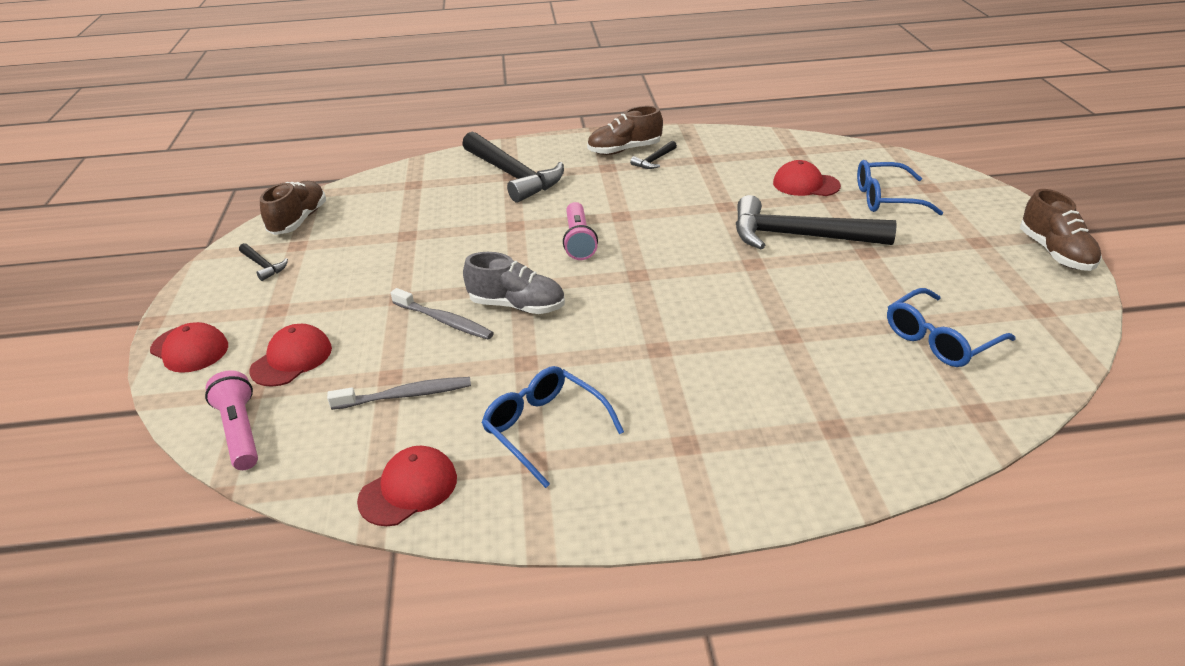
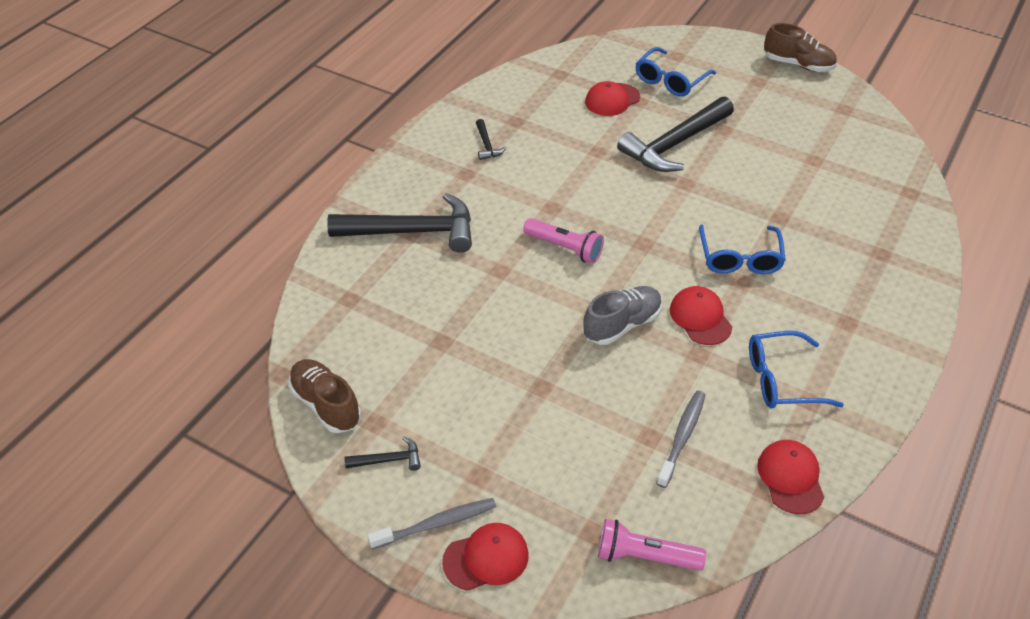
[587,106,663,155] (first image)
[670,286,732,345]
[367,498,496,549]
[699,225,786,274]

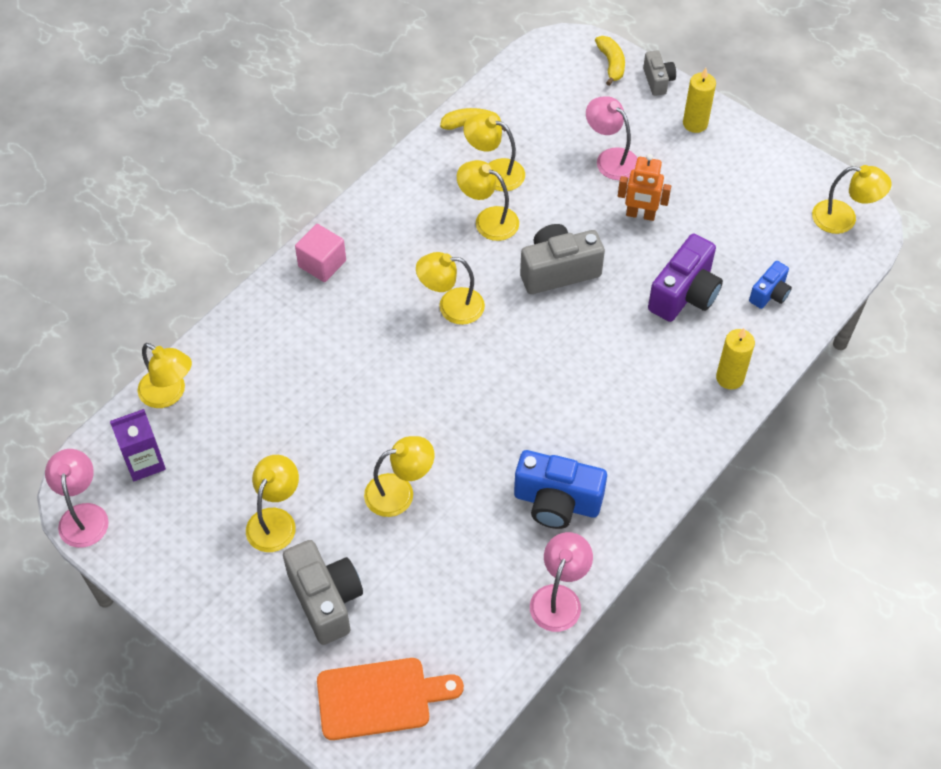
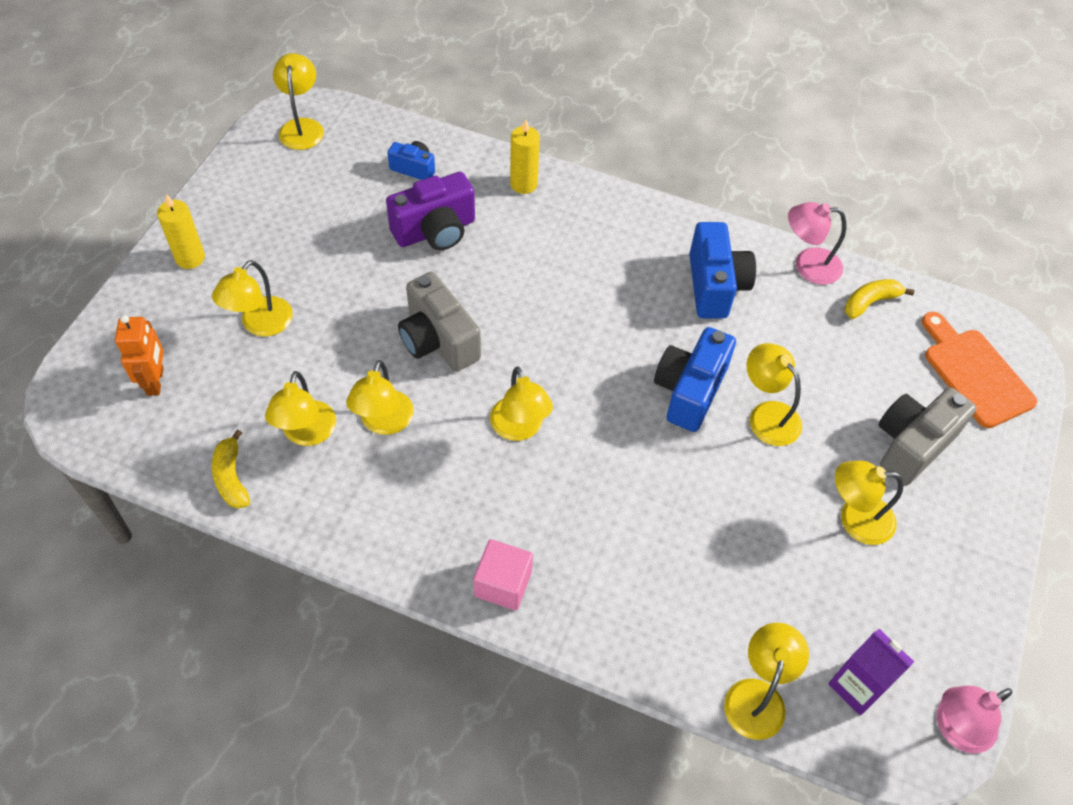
[643,51,676,96] (first image)
[654,327,736,432]
[845,279,914,319]
[115,315,164,396]
[212,260,293,337]
[386,172,475,250]

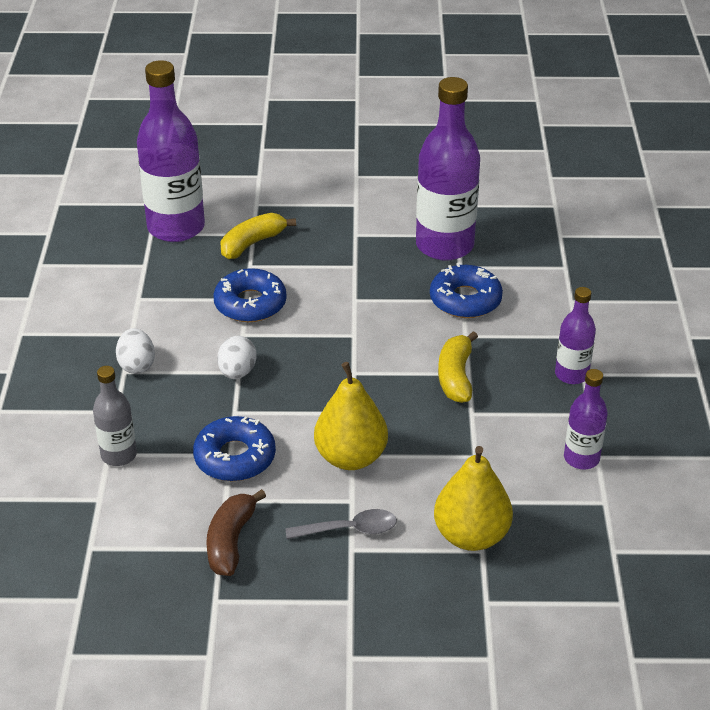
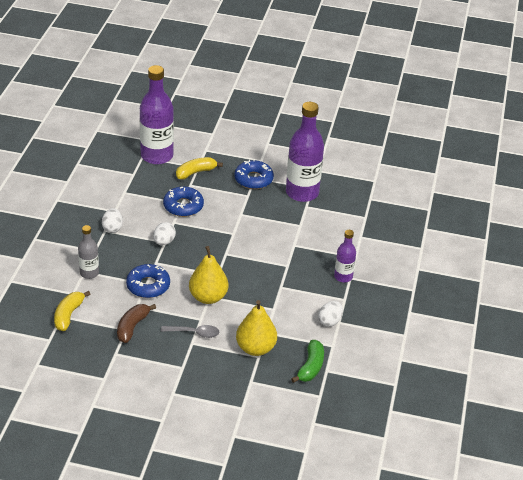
[291,340,324,383]
[234,159,274,189]
[54,291,91,331]
[318,301,343,327]

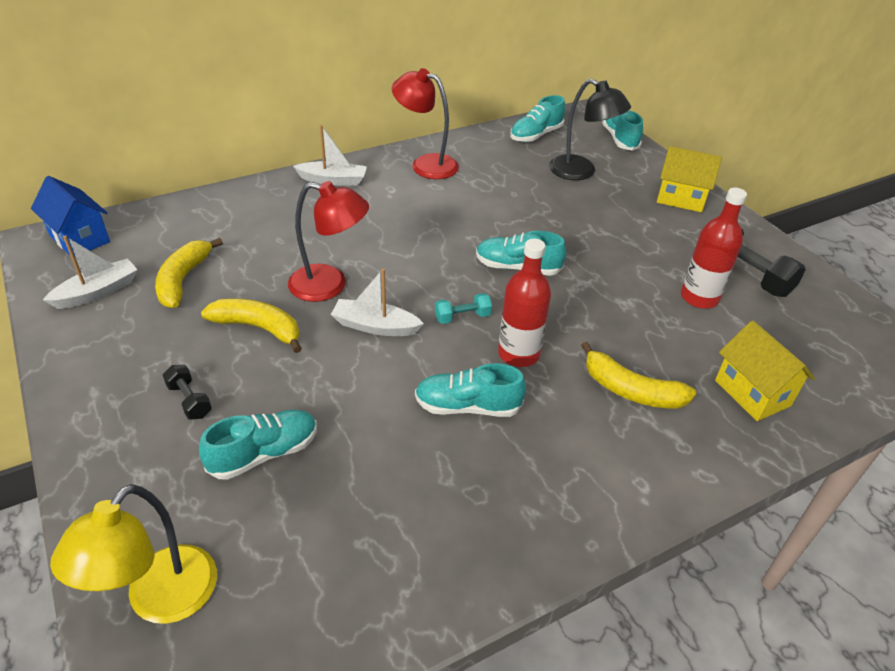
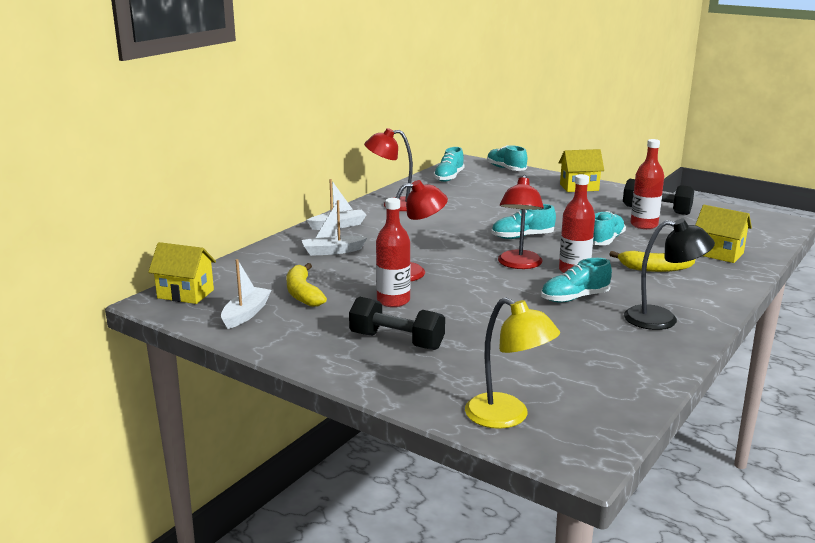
[593,211,626,245]
[302,200,367,256]
[624,219,715,330]
[376,198,410,307]
[498,175,544,269]
[148,242,216,304]
[465,297,560,429]
[349,296,445,350]

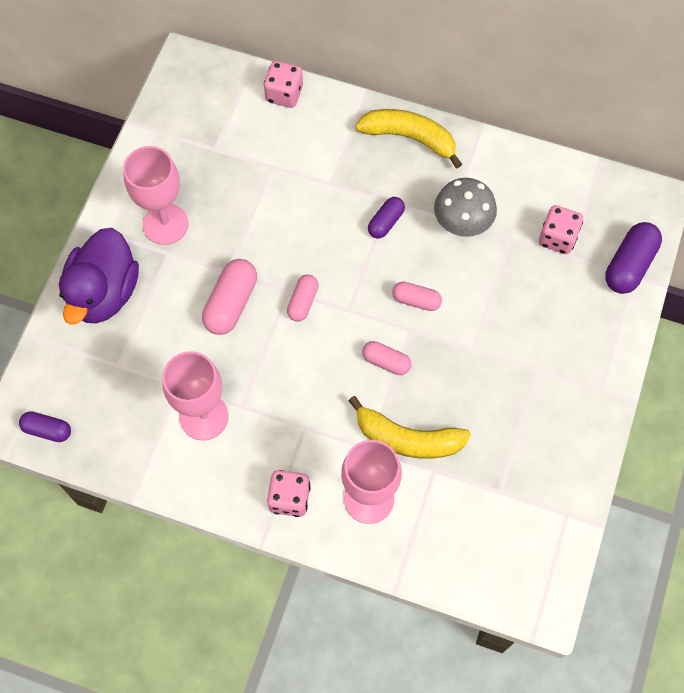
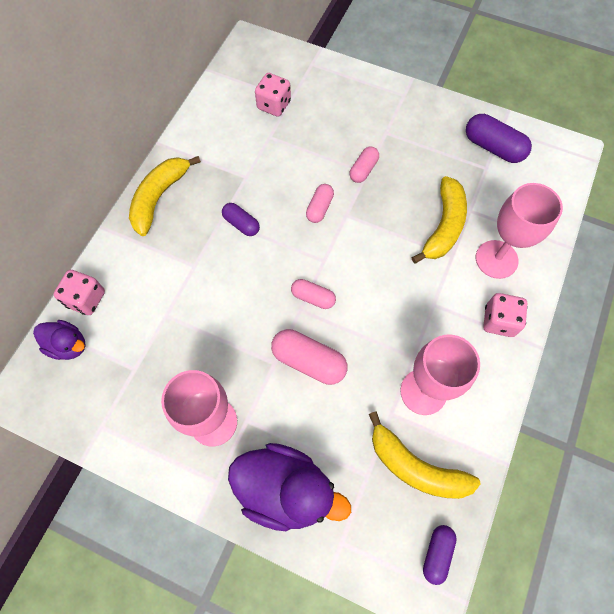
[434,178,497,237] (first image)
[33,320,85,360]
[369,411,480,499]
[350,147,379,183]
[466,114,532,163]

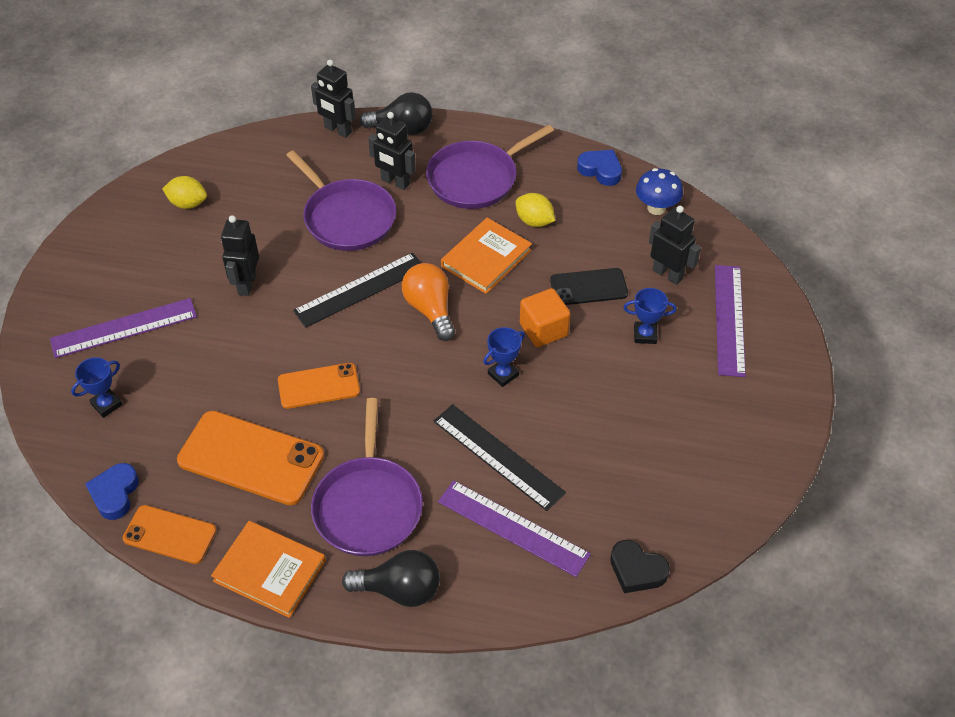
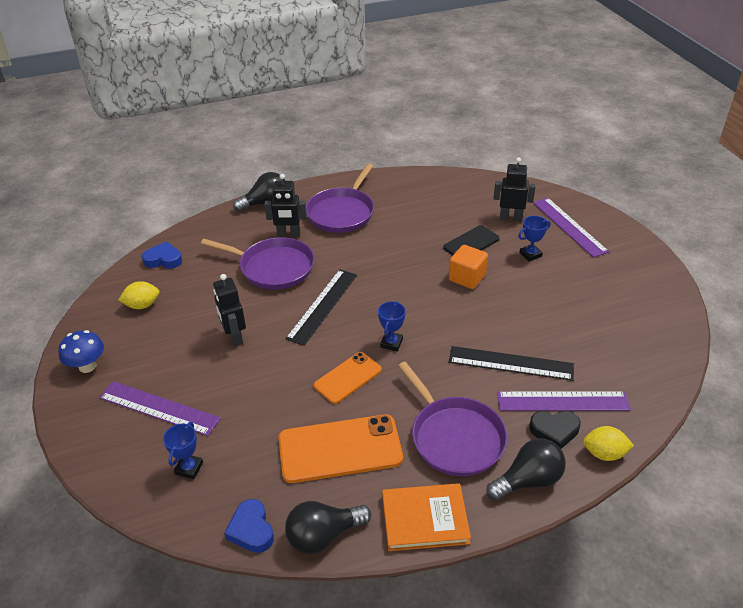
[311,60,356,138] (first image)
[402,263,455,341] (first image)
[441,218,532,294] (first image)
[378,301,406,351]
[583,426,634,461]
[142,242,182,269]
[529,411,581,449]
[58,330,104,373]
[285,501,371,554]
[99,381,220,436]

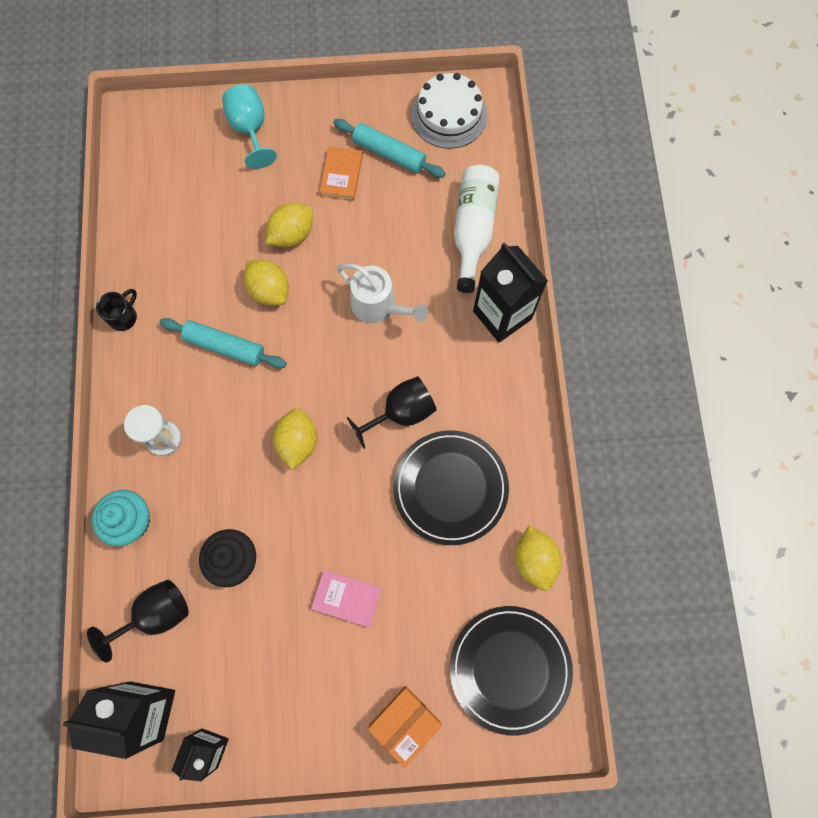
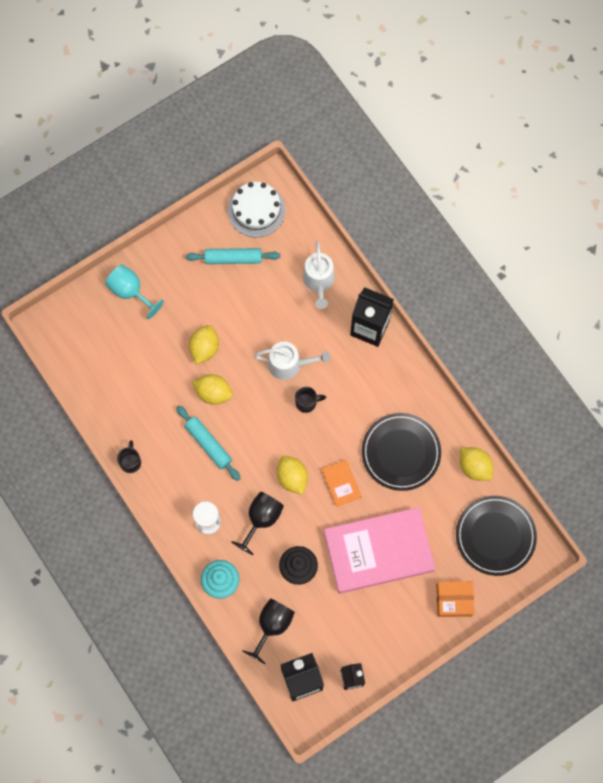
[295,387,326,413]
[322,460,361,507]
[231,492,284,555]
[303,241,335,309]
[176,405,241,481]
[436,581,474,617]
[324,507,435,594]

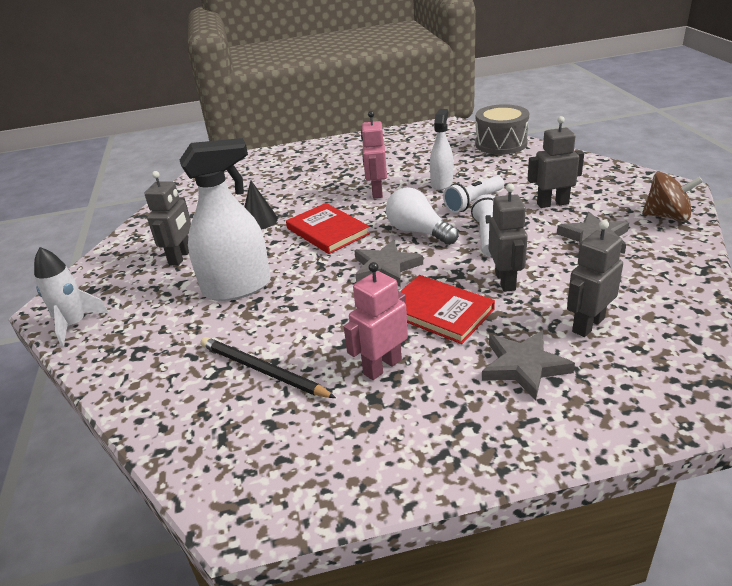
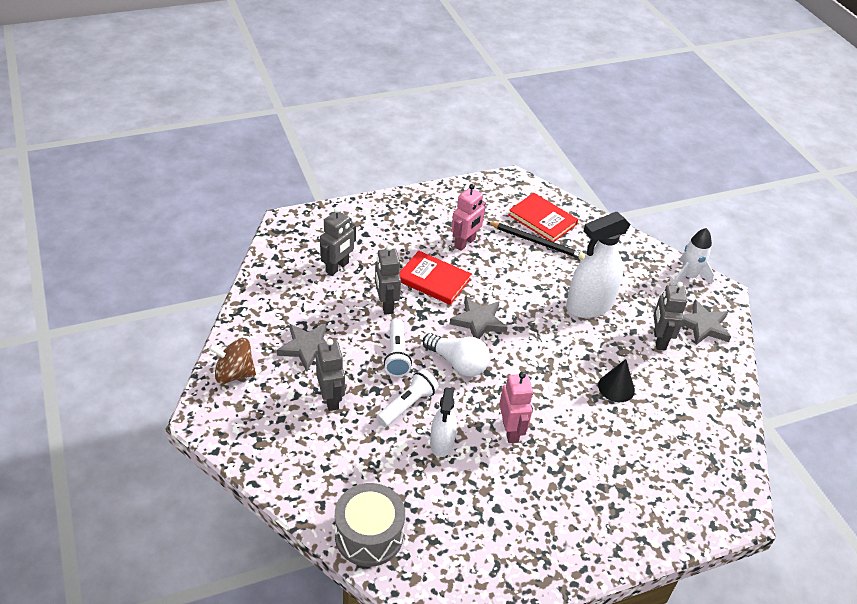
[508,193,578,242]
[682,300,731,345]
[316,339,345,411]

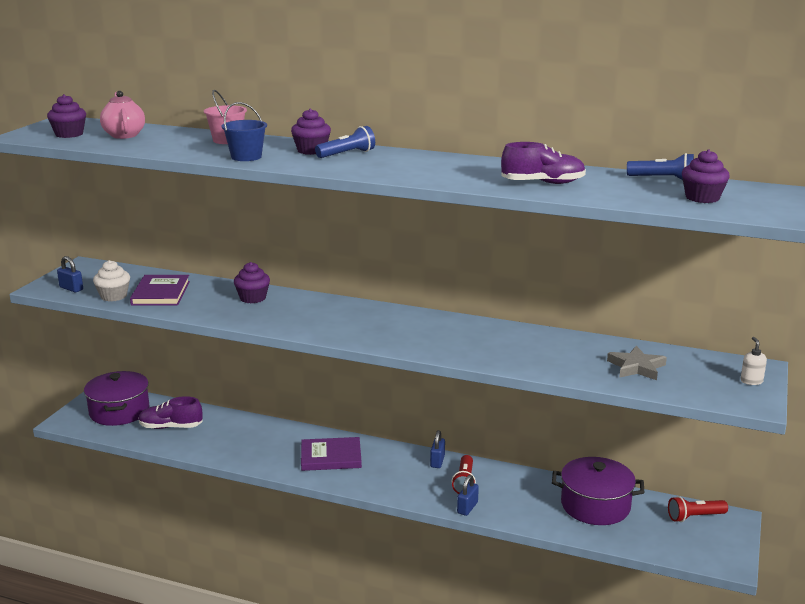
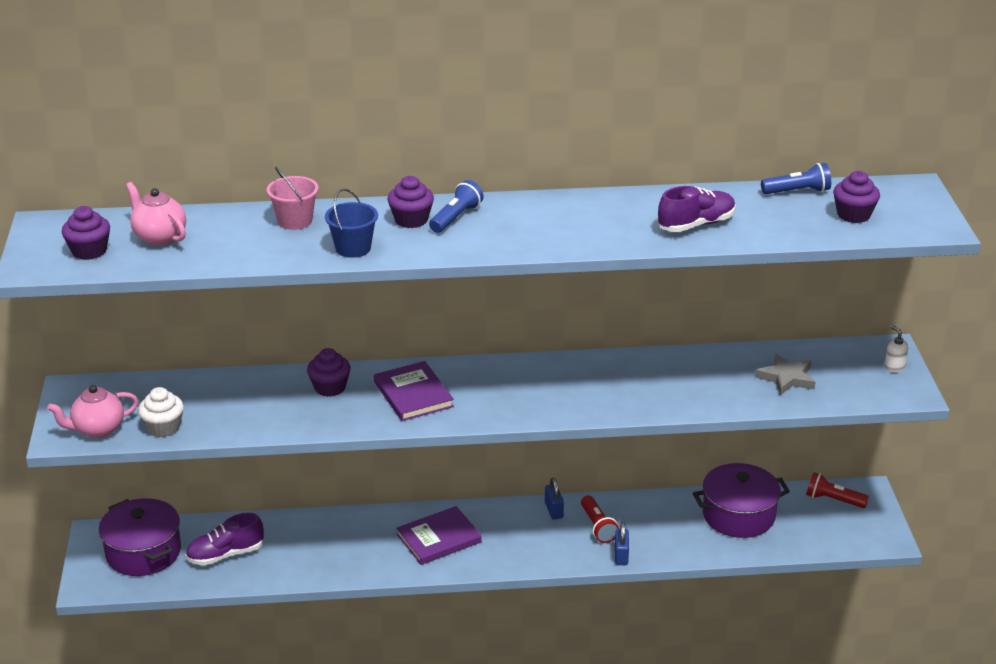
[374,361,454,421]
[47,385,139,438]
[806,472,869,508]

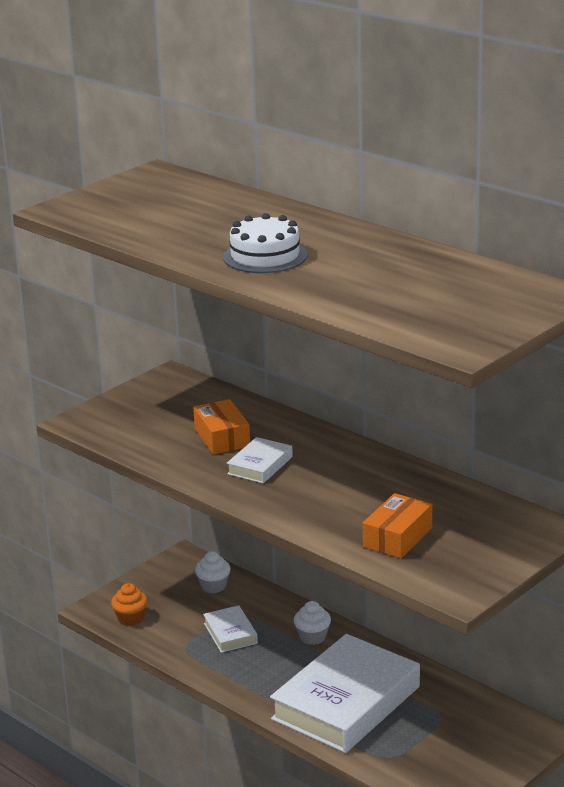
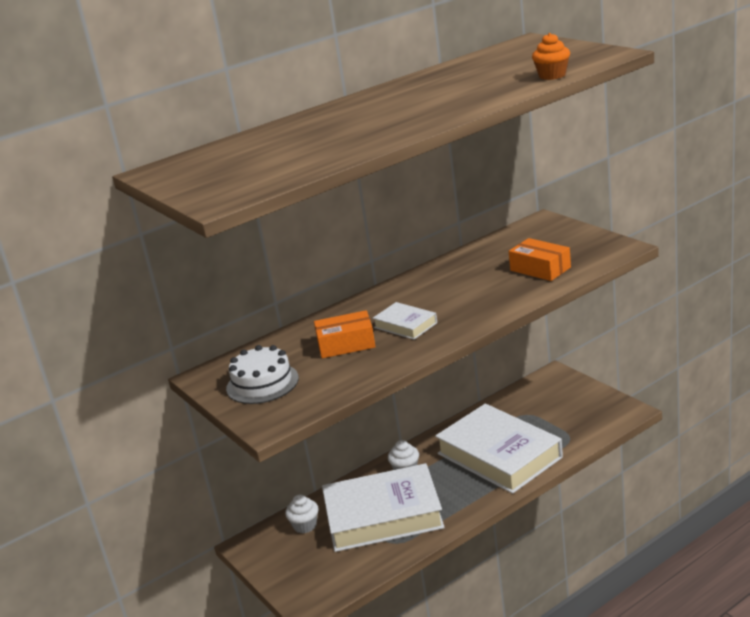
[532,33,570,80]
[226,345,299,404]
[322,463,445,552]

